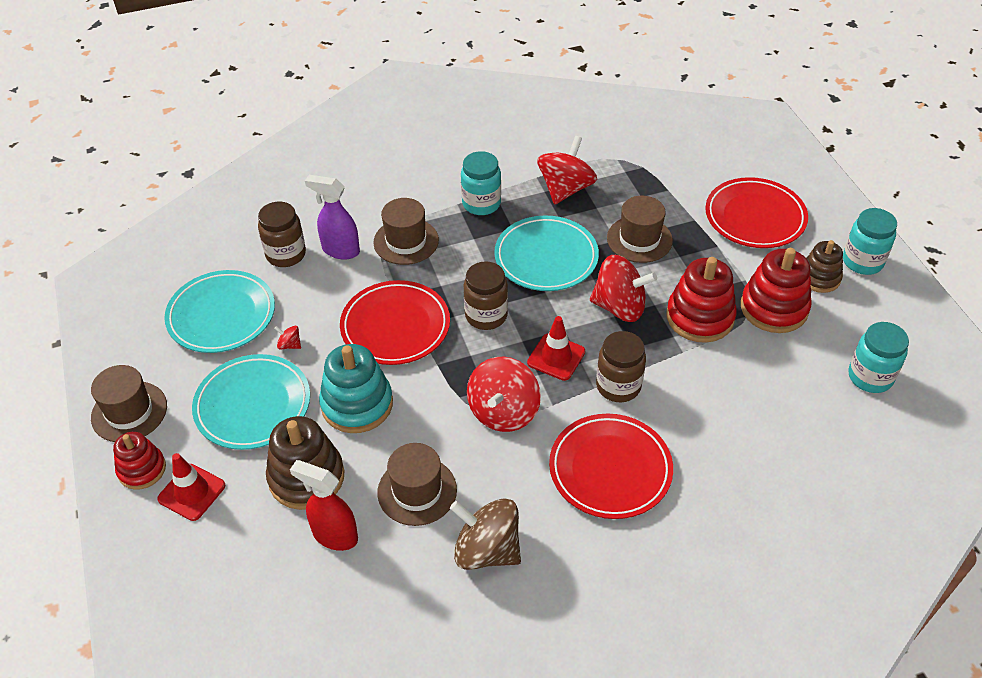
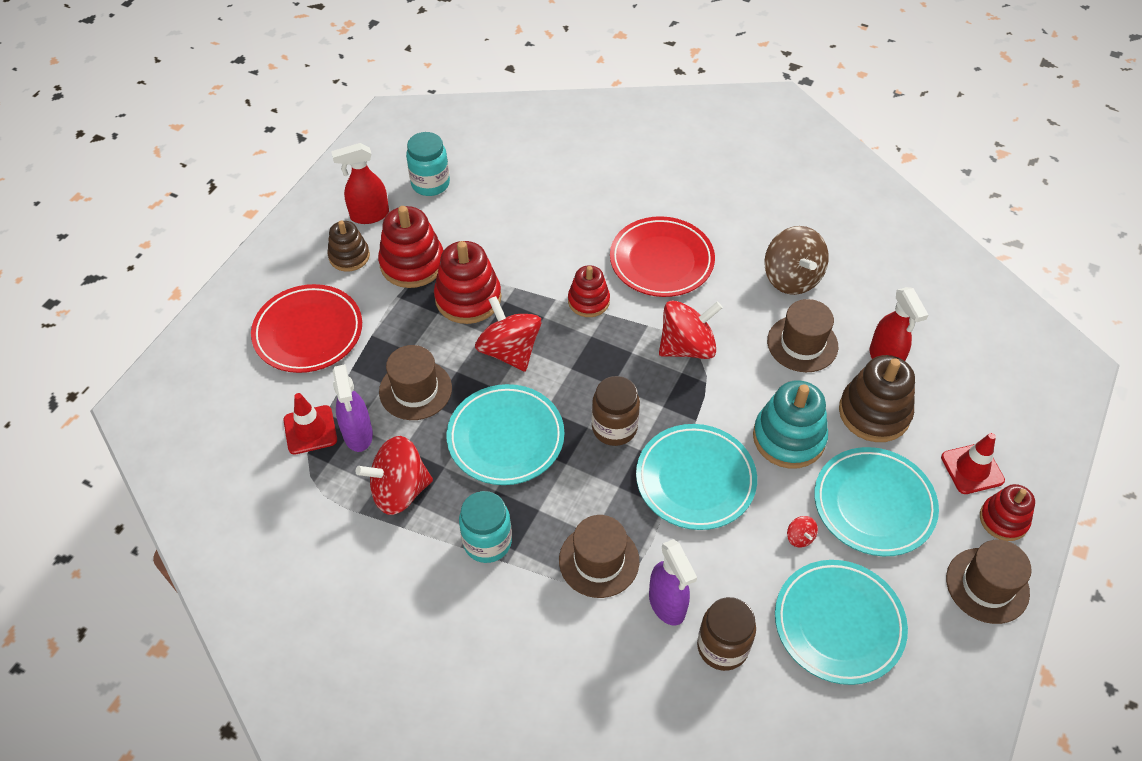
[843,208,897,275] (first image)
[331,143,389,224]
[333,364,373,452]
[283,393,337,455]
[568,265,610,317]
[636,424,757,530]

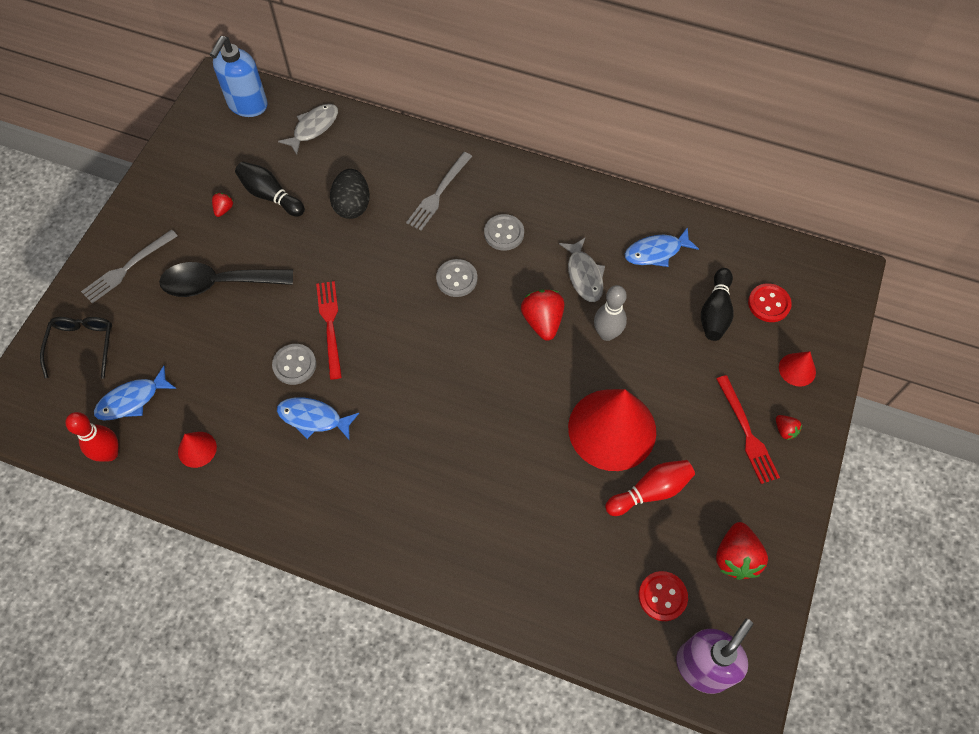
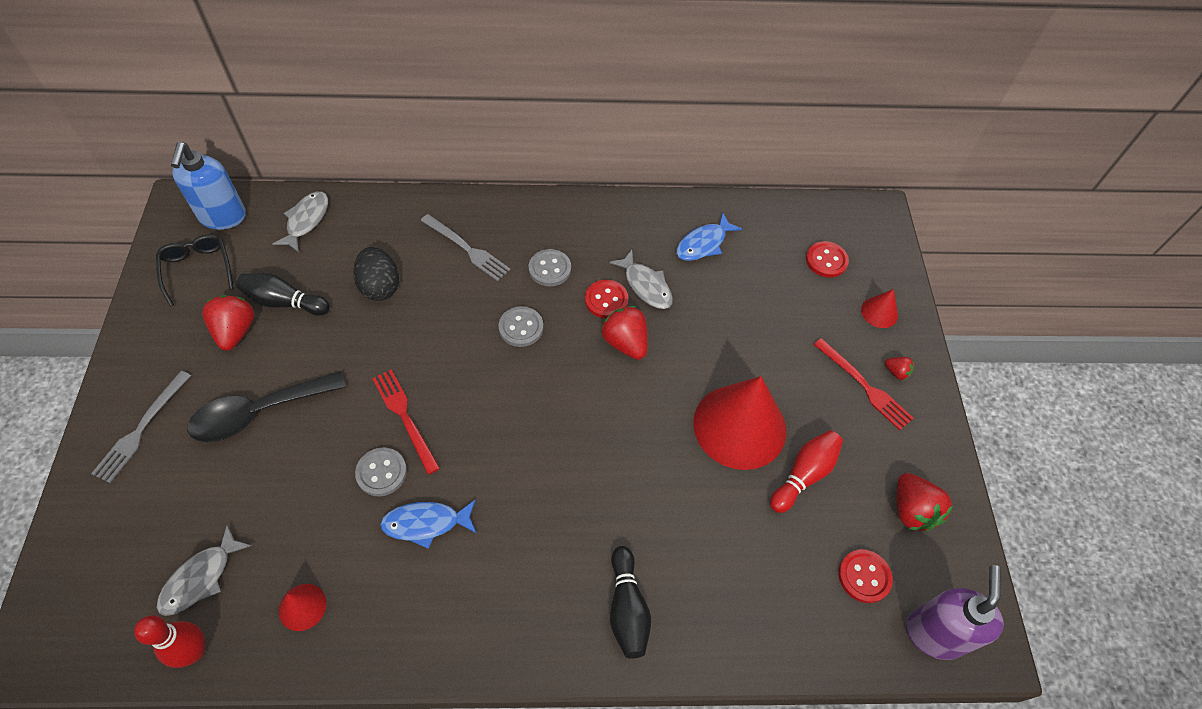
[594,285,627,341] (first image)
[585,280,629,318]
[156,235,234,306]
[610,546,651,659]
[157,525,252,616]
[421,214,511,281]
[202,295,255,351]

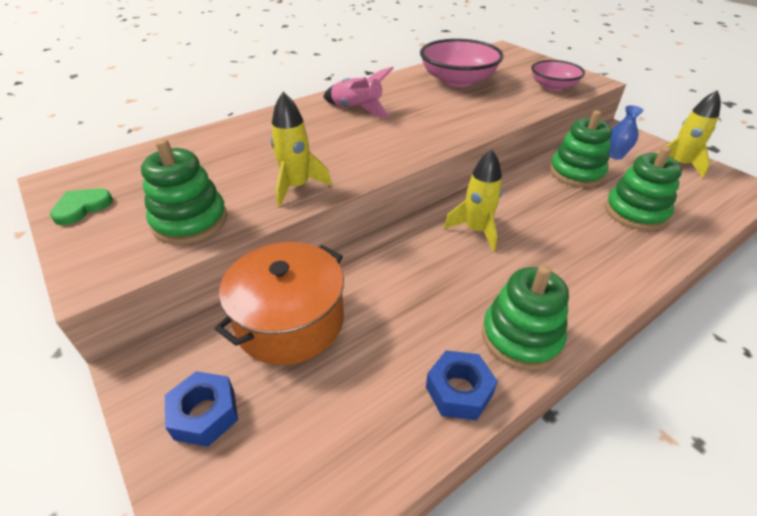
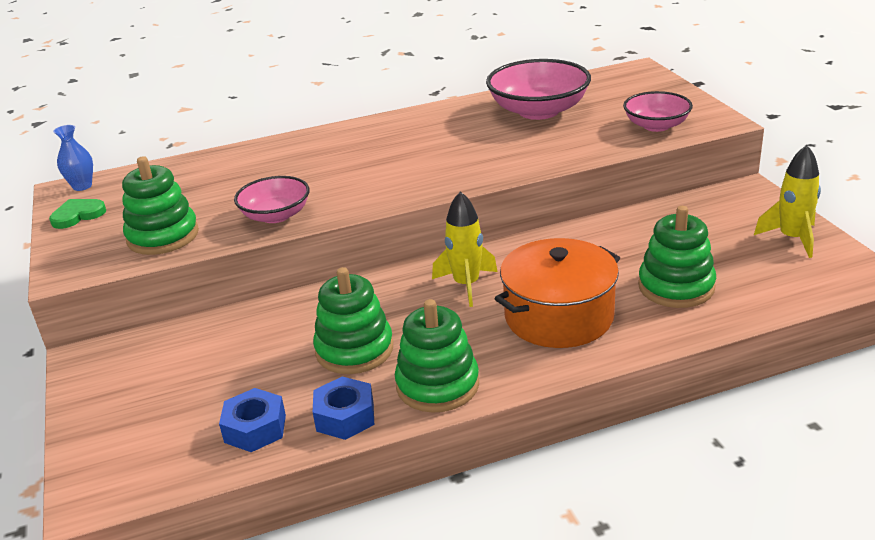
[323,67,394,117] (first image)
[219,388,286,452]
[494,238,620,348]
[313,267,393,374]
[53,125,93,191]
[234,176,310,223]

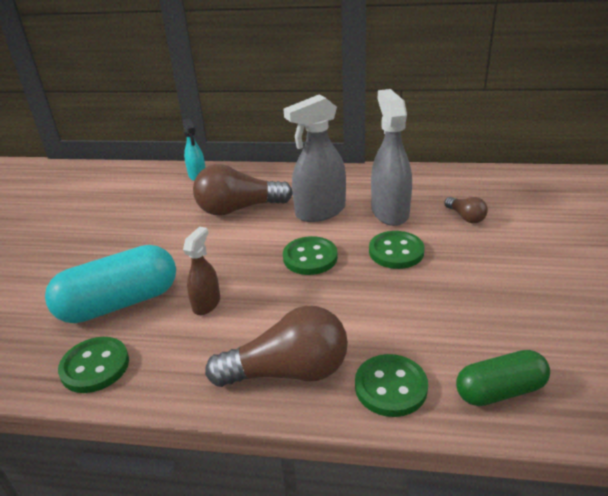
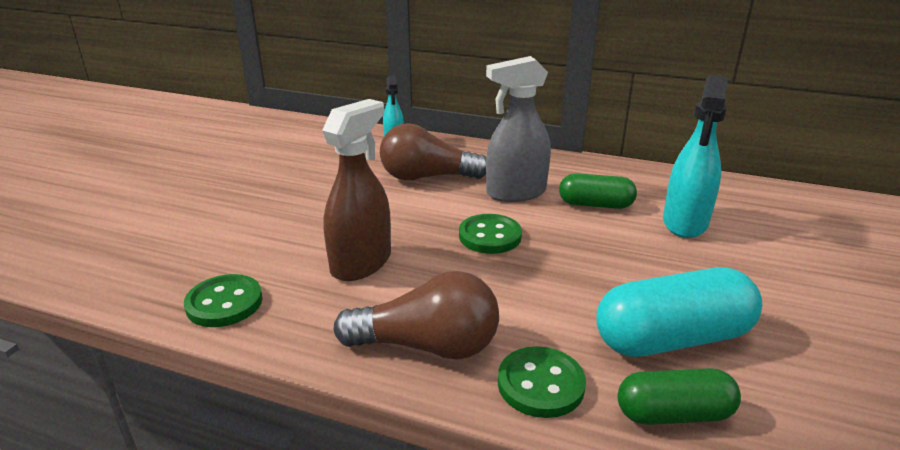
[369,231,424,269] (first image)
[596,267,762,357]
[559,173,637,209]
[663,75,728,238]
[322,99,391,281]

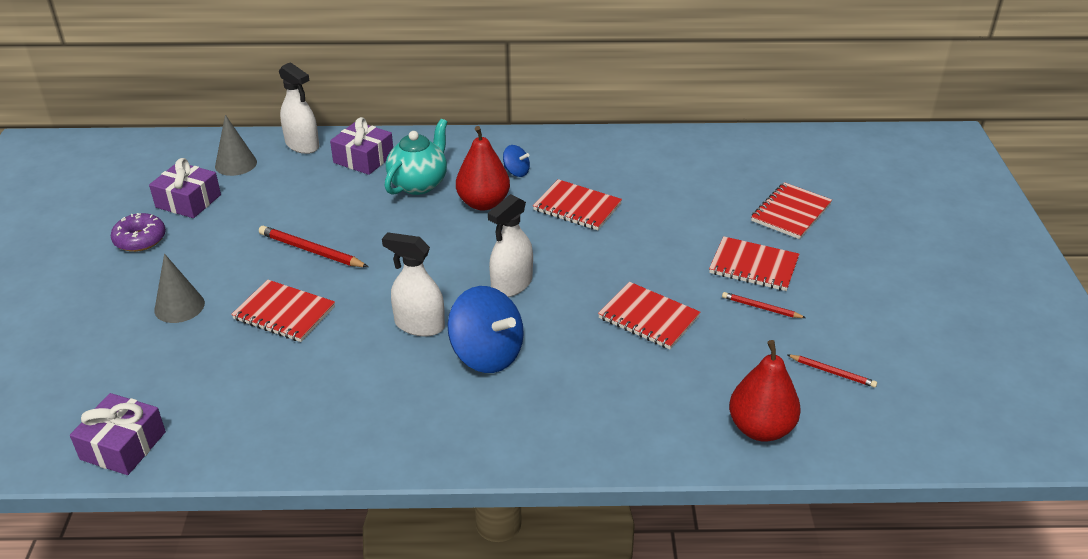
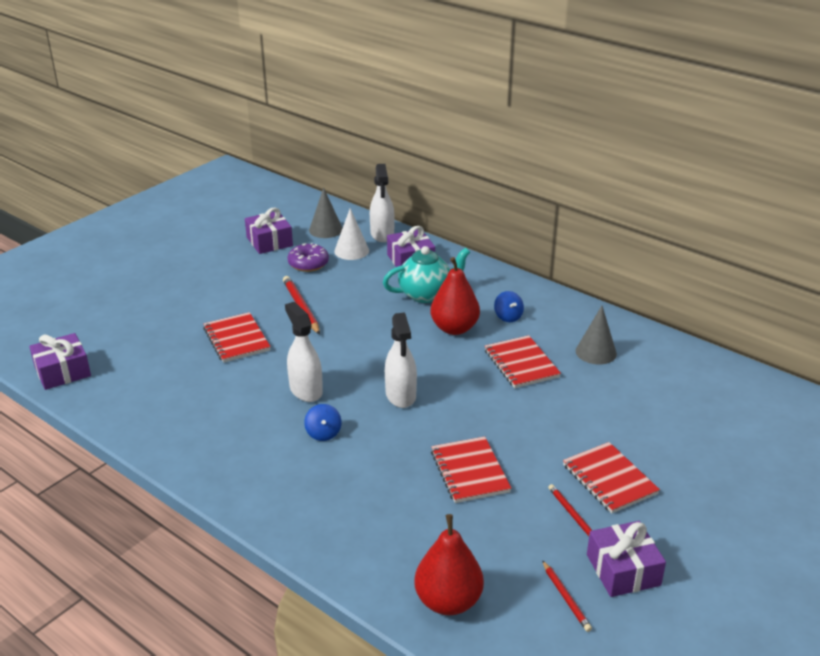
[751,182,832,239] (first image)
[334,208,369,260]
[587,521,666,597]
[287,243,329,272]
[576,306,617,364]
[385,312,417,408]
[304,404,341,441]

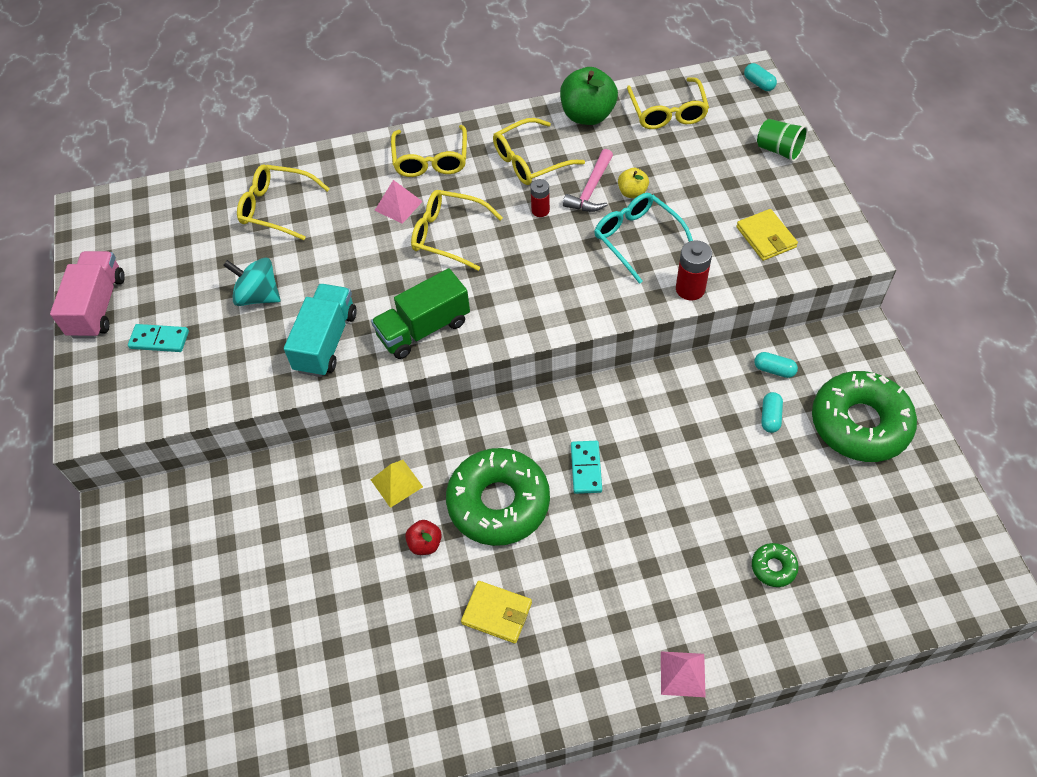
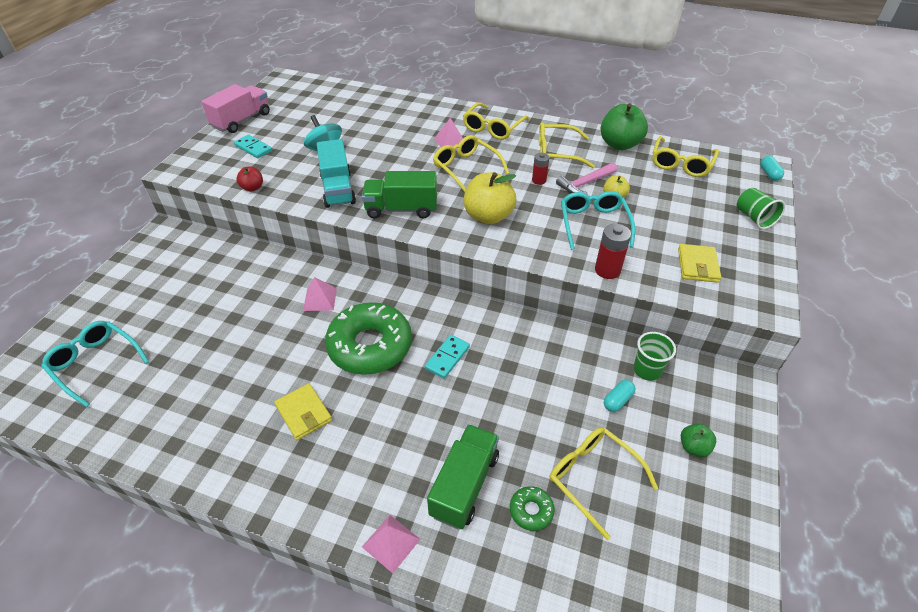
[41,321,150,407]
[427,424,499,529]
[464,172,516,225]
[550,427,658,540]
[236,167,263,192]
[633,332,676,381]
[681,423,716,457]
[303,277,337,311]
[317,139,356,208]

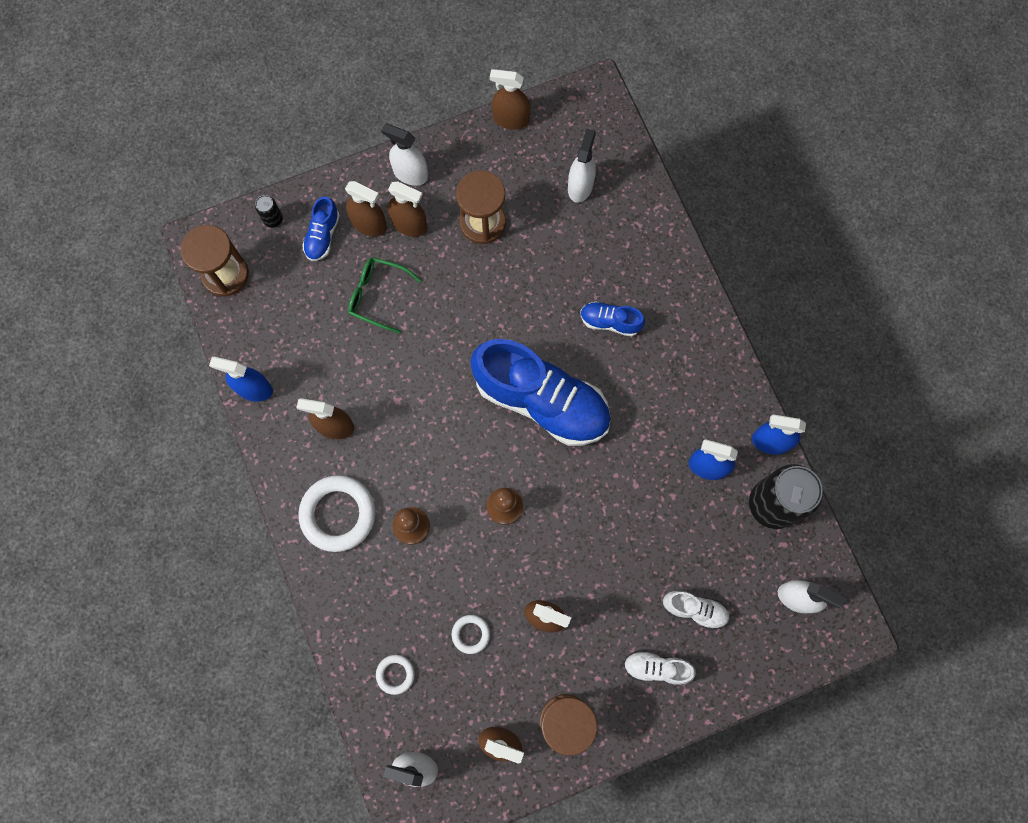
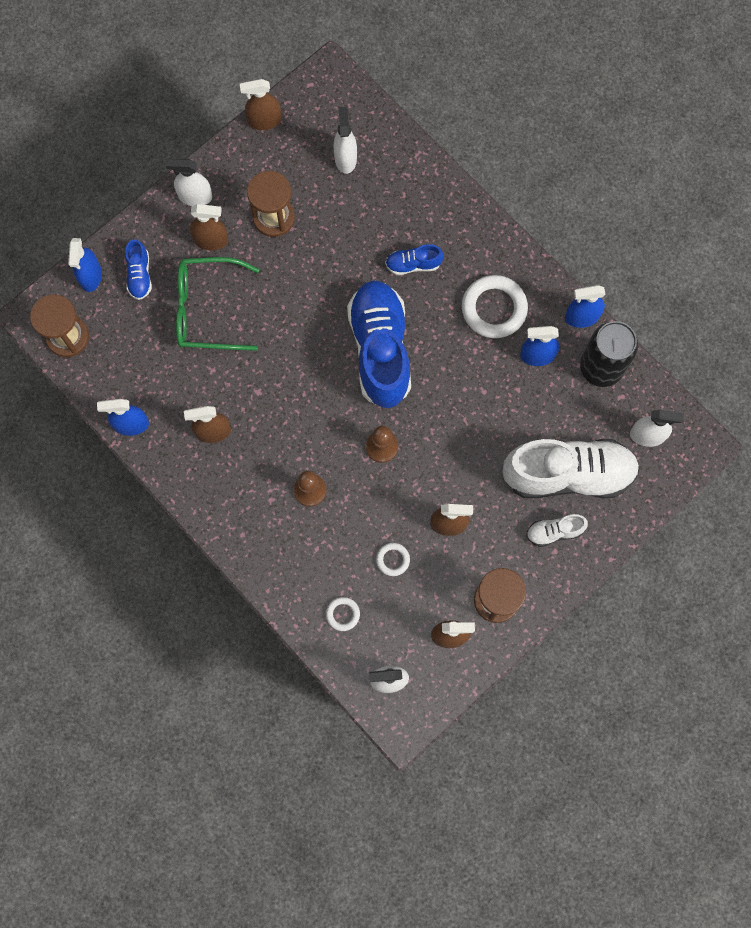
[345,181,387,236] (first image)
[462,275,528,338]
[68,238,102,292]
[347,280,411,408]
[176,257,259,351]
[502,439,640,498]

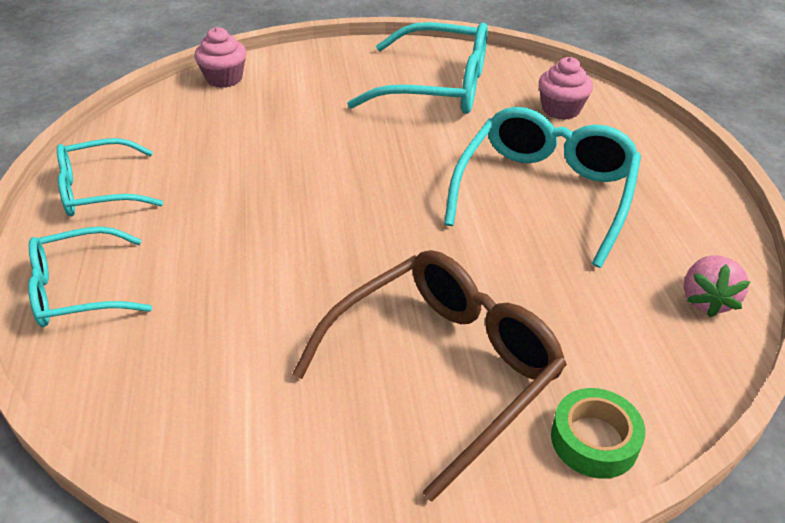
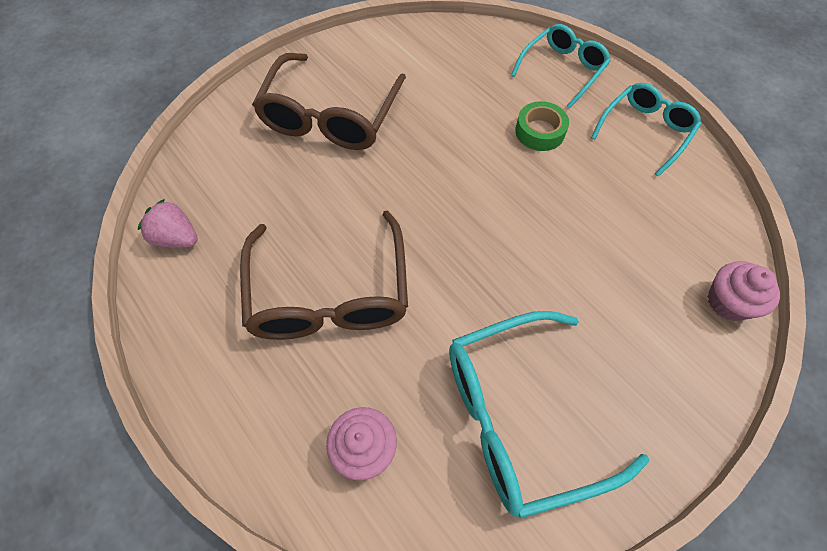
[515,101,569,151]
[240,211,408,340]
[138,199,198,248]

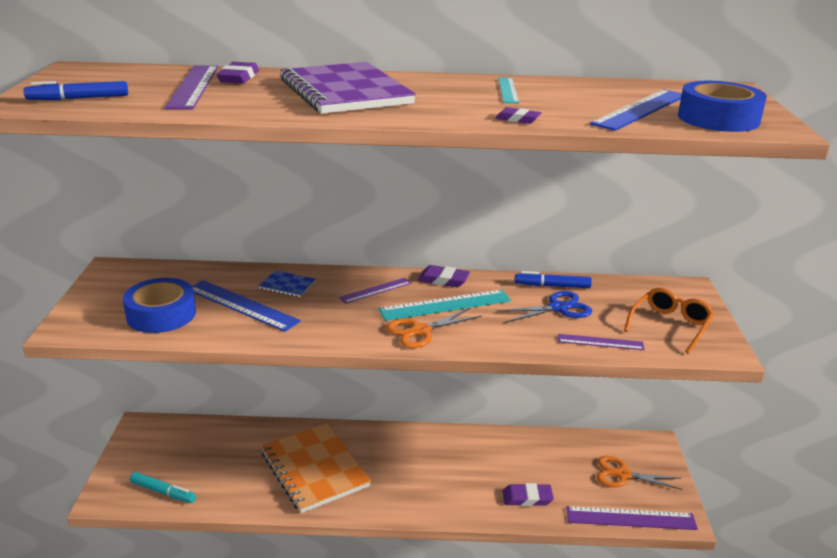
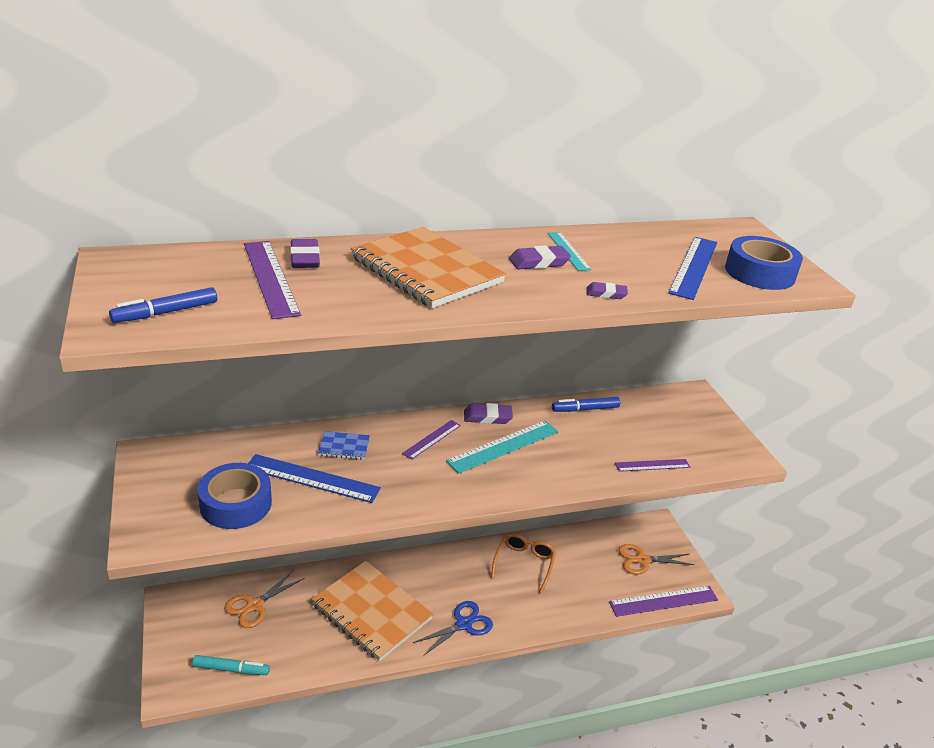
[224,570,305,628]
[413,601,493,656]
[509,245,571,269]
[491,533,556,593]
[351,227,506,308]

